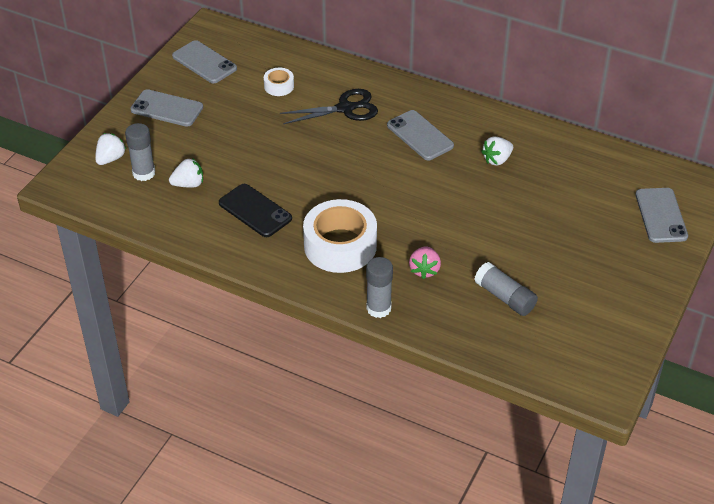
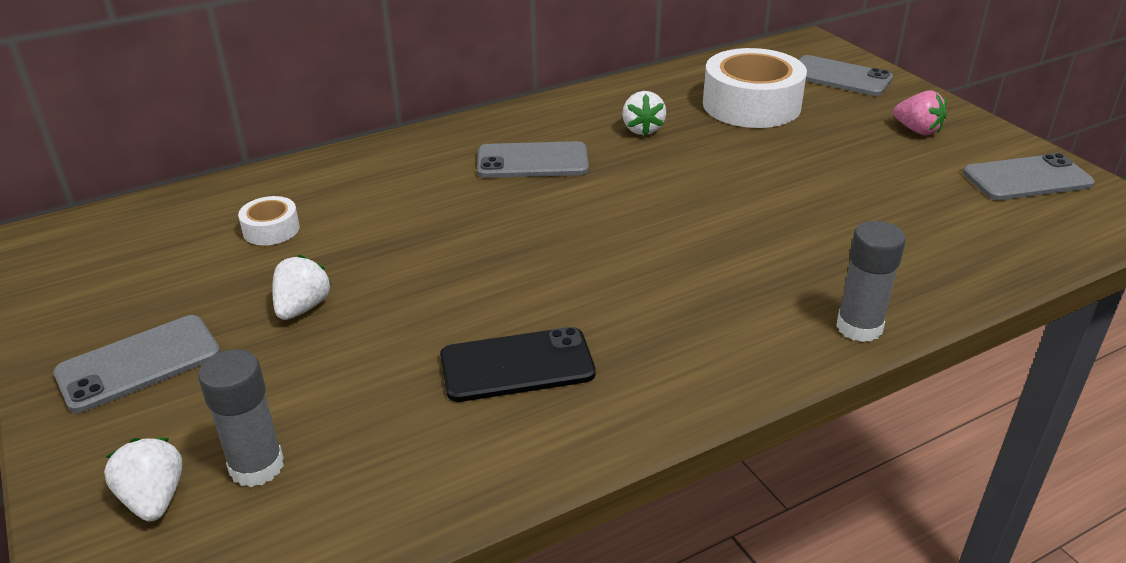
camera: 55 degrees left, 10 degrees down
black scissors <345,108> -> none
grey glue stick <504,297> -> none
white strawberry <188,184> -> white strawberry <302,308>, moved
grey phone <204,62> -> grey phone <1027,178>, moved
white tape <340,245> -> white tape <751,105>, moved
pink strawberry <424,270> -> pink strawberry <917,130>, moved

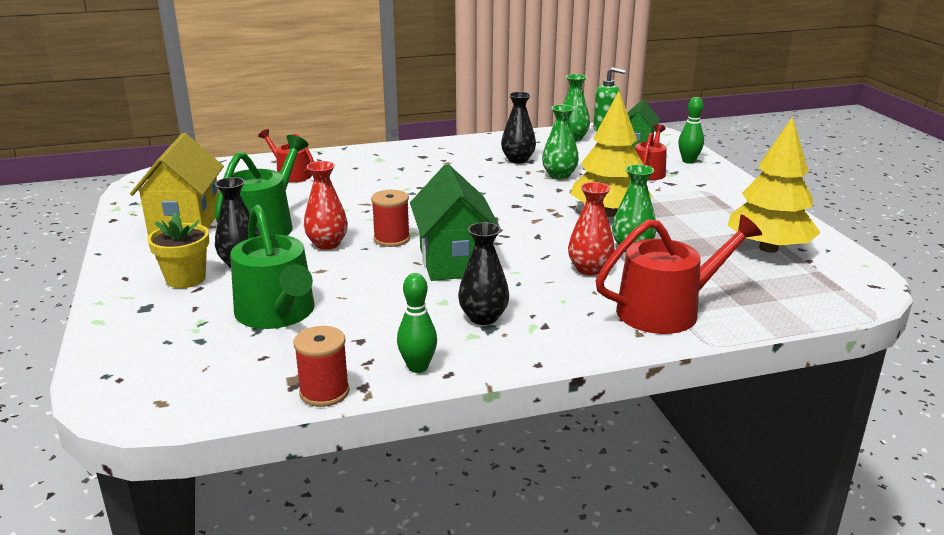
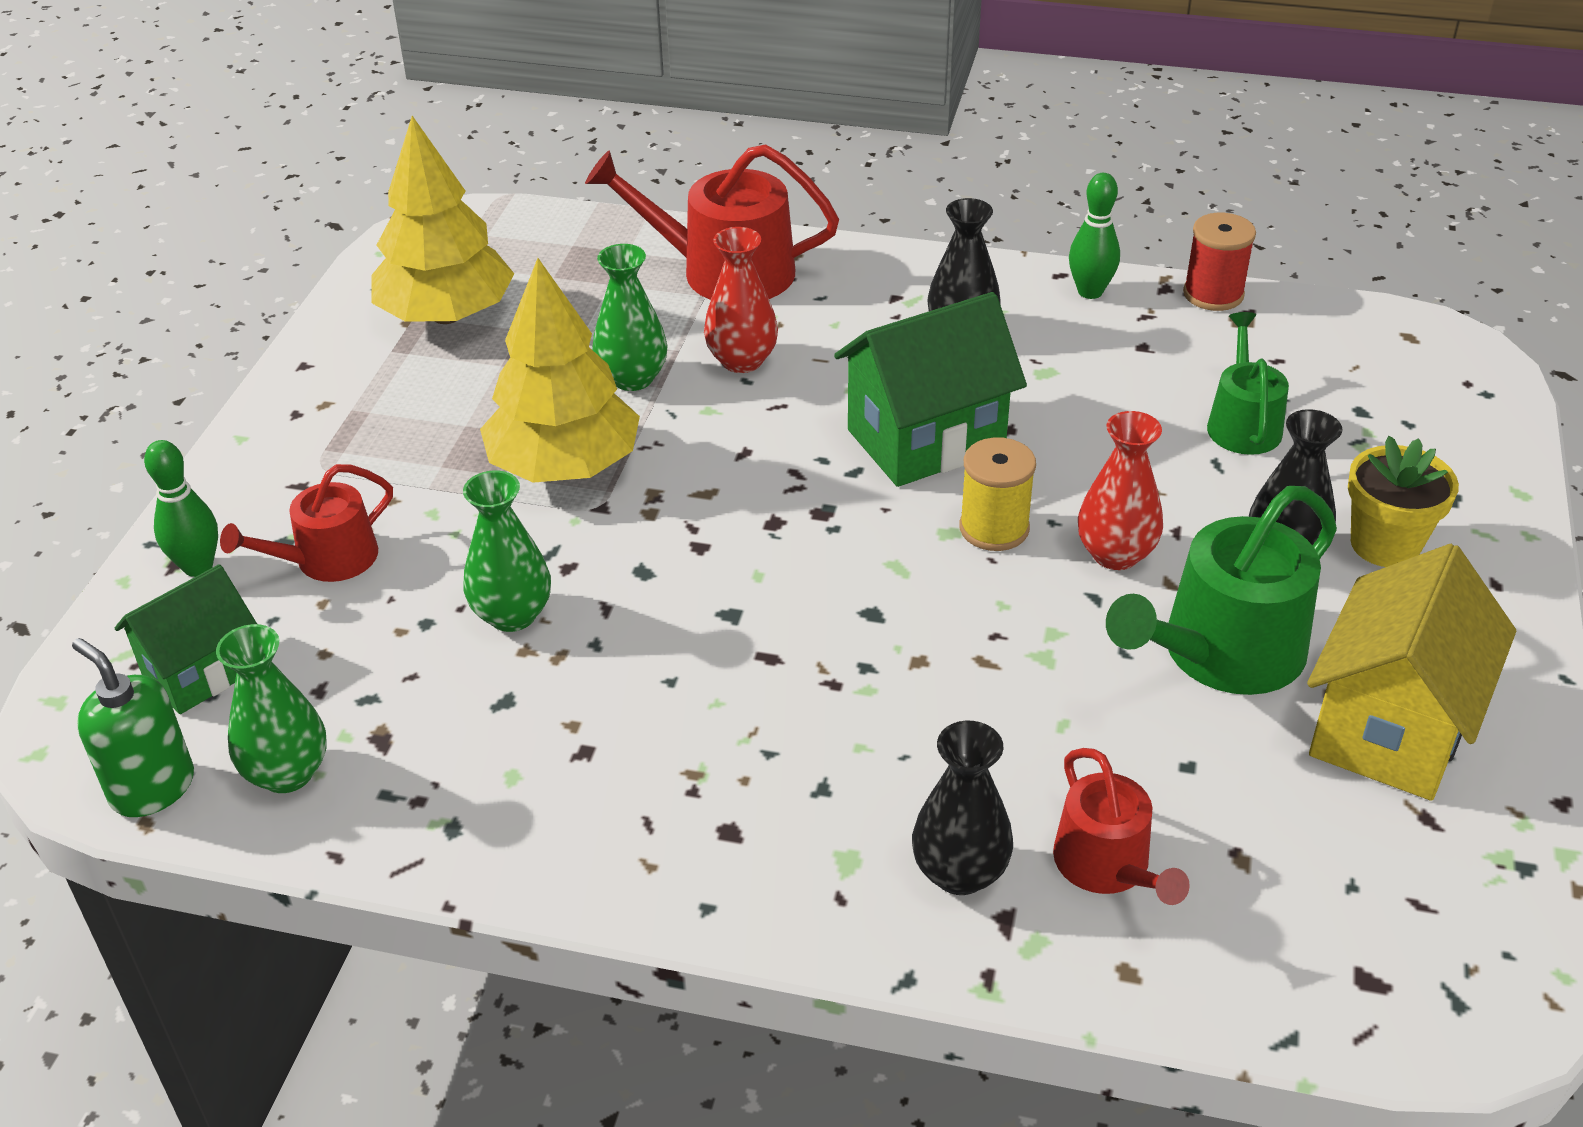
camera: 150 degrees left, 15 degrees up
black vase <518,160> -> black vase <959,873>, moved
red spool <392,239> -> yellow spool <994,528>
green house <454,261> -> green house <926,440>, 45 degrees clockwise
green watering can <278,313> -> green watering can <1242,423>, x0.60

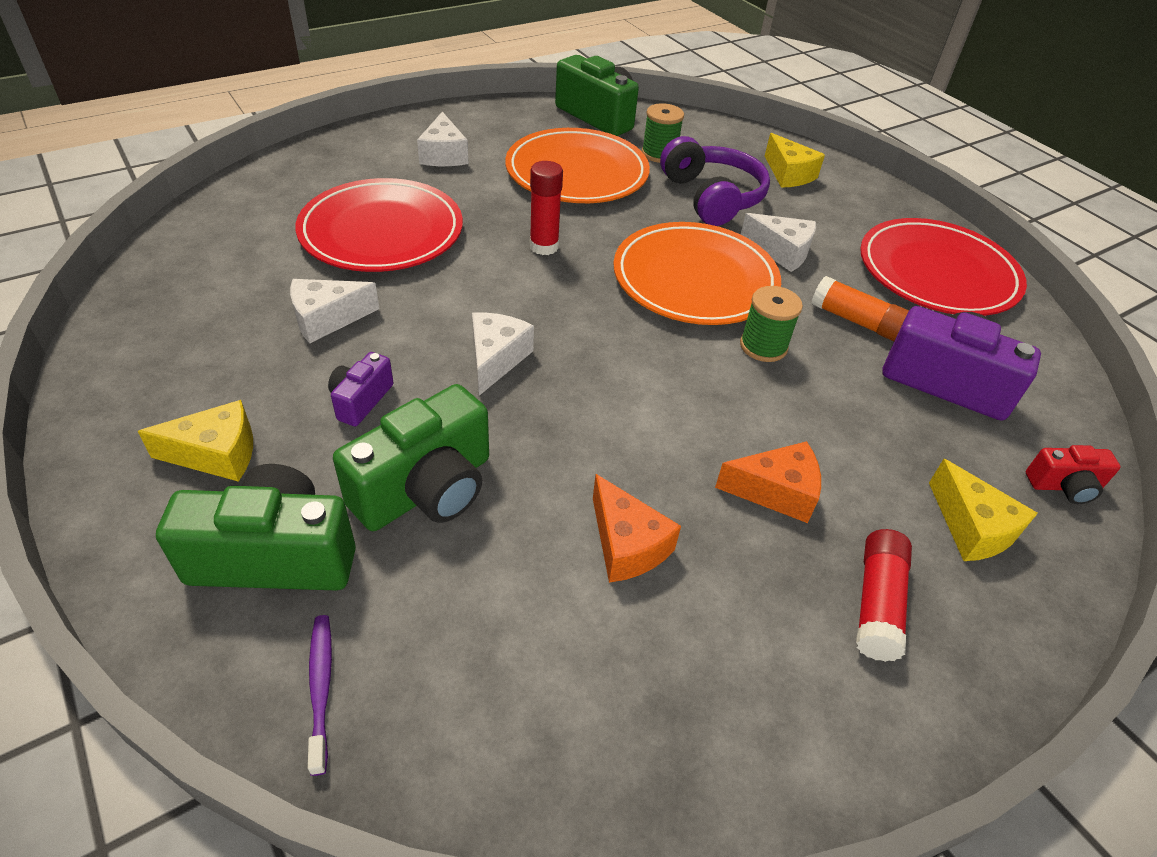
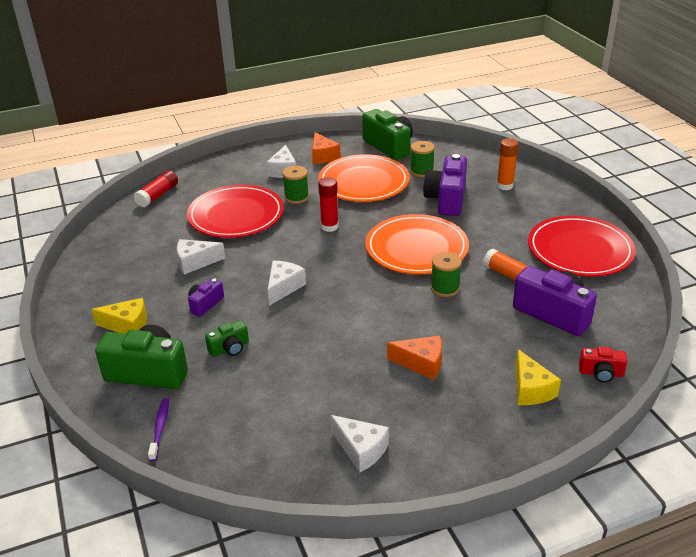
camera: 15 degrees right, 10 degrees down
none -> green spool <296,197>
orange cheese <626,545> -> orange cheese <323,156>, moved
white cheese <781,252> -> white cheese <361,449>, moved
red glue stick <877,603> -> red glue stick <158,195>, moved
purple headphones <712,197> -> purple camera <446,199>
yellow cheese <788,174> -> orange glue stick <504,186>
green camera <426,489> -> green camera <229,348>, x0.52

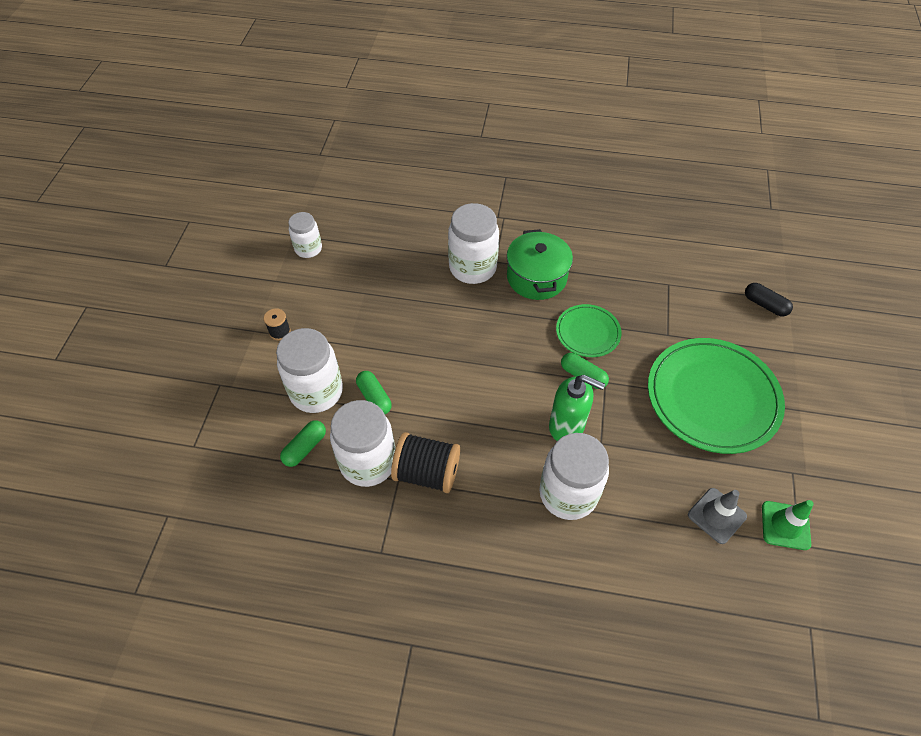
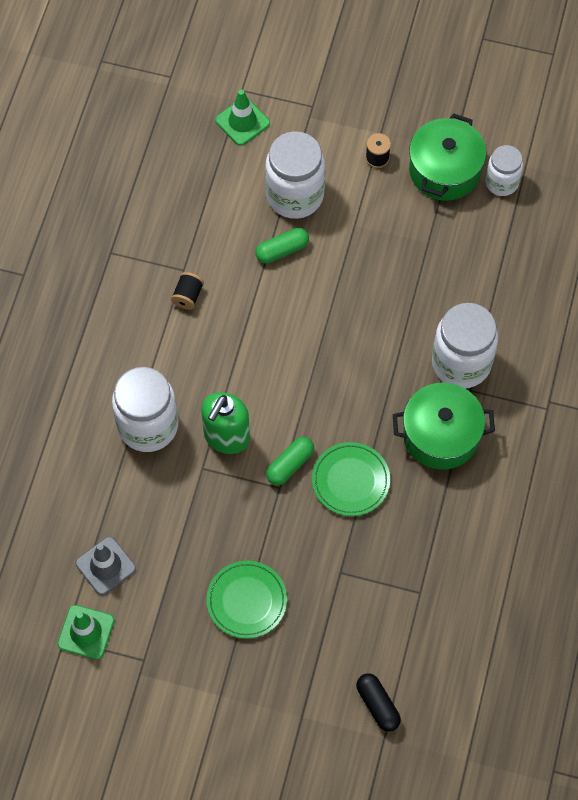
camera: 95 degrees right, 10 degrees up
green capsule <305,448> -> none
white jar <368,462> -> none
none -> green traffic cone <242,122>
none -> green pot <444,170>
black capsule <765,305> -> black capsule <377,705>, 75 degrees counterclockwise
black spool <427,472> -> black spool <188,296>, x0.50
green plate <712,397> -> green plate <246,600>, x0.52

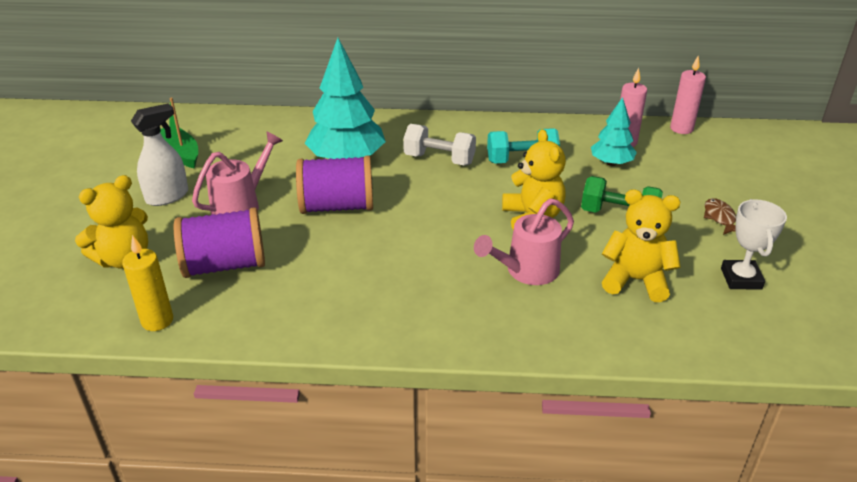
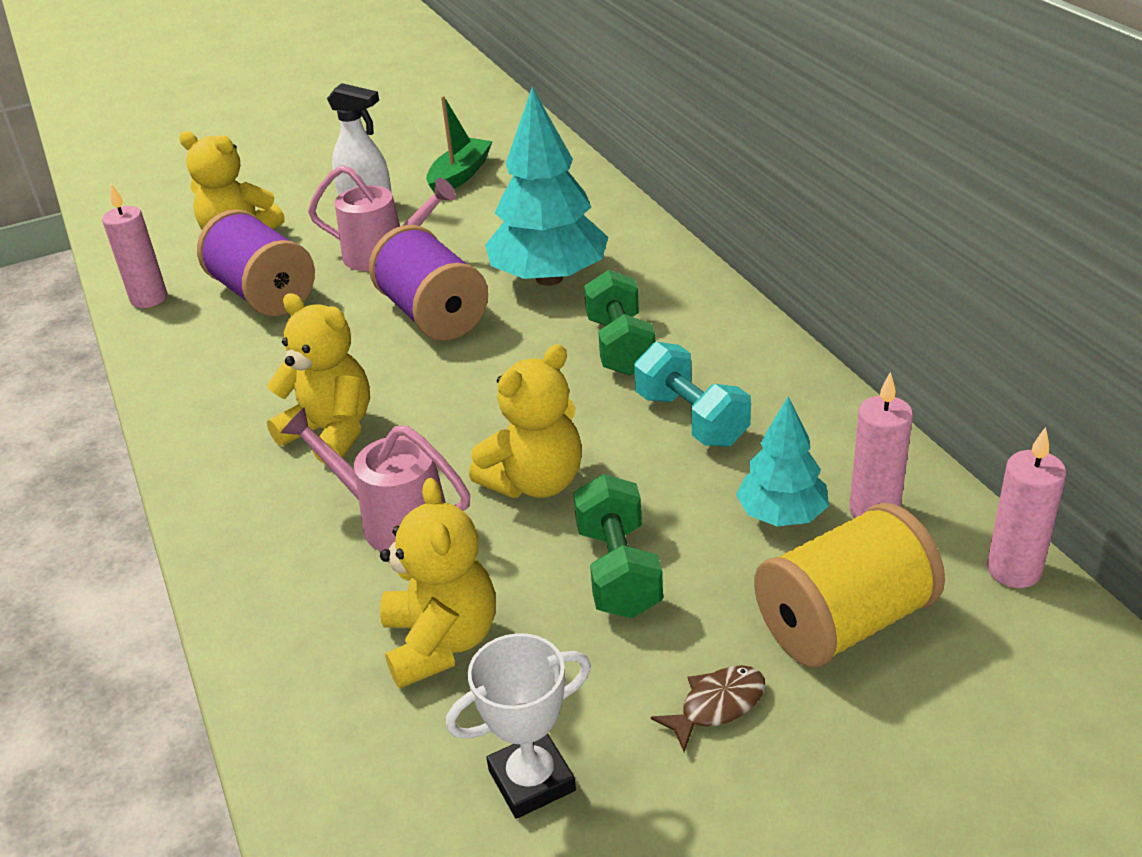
camera: 65 degrees right, 0 degrees up
none -> yellow teddy bear <331,432>
none -> yellow spool <844,622>
yellow candle <157,321> -> pink candle <149,299>
white dumbbell <439,159> -> green dumbbell <620,346>

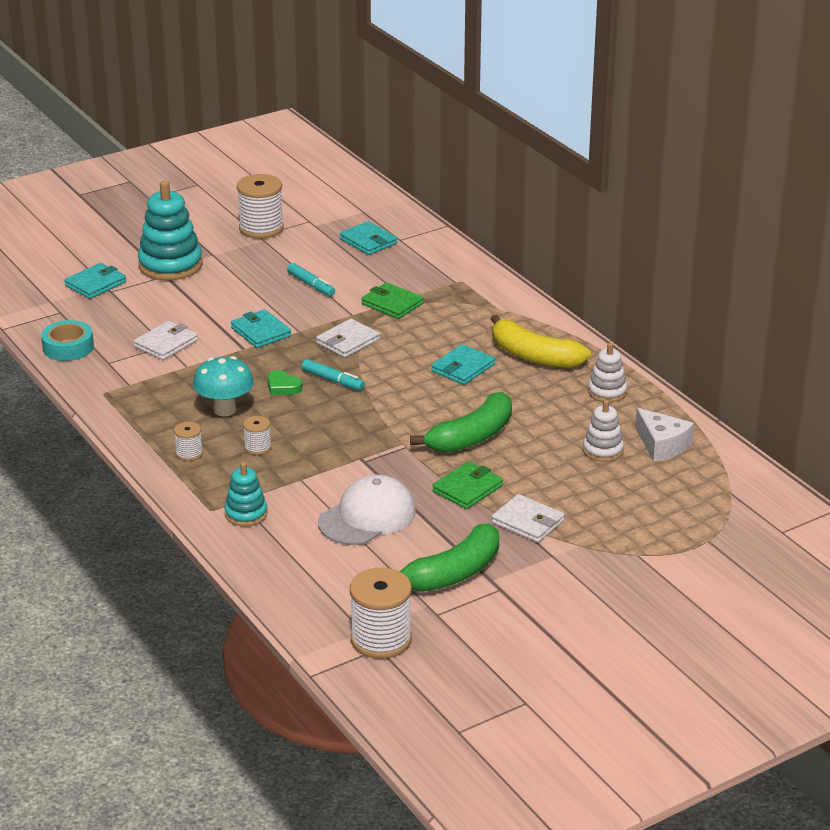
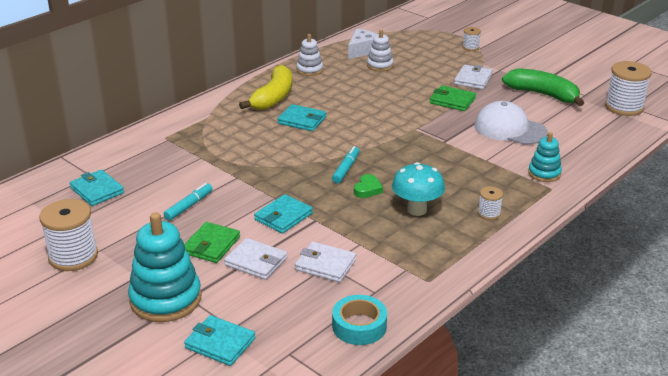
camera: 105 degrees left, 0 degrees up
green banana <471,437> -> none
white spool <257,447> -> white spool <470,47>, moved
white wallet <348,341> -> white wallet <256,261>, moved
green wallet <392,304> -> green wallet <211,245>, moved
turquoise wallet <368,241> -> turquoise wallet <97,190>, 75 degrees counterclockwise

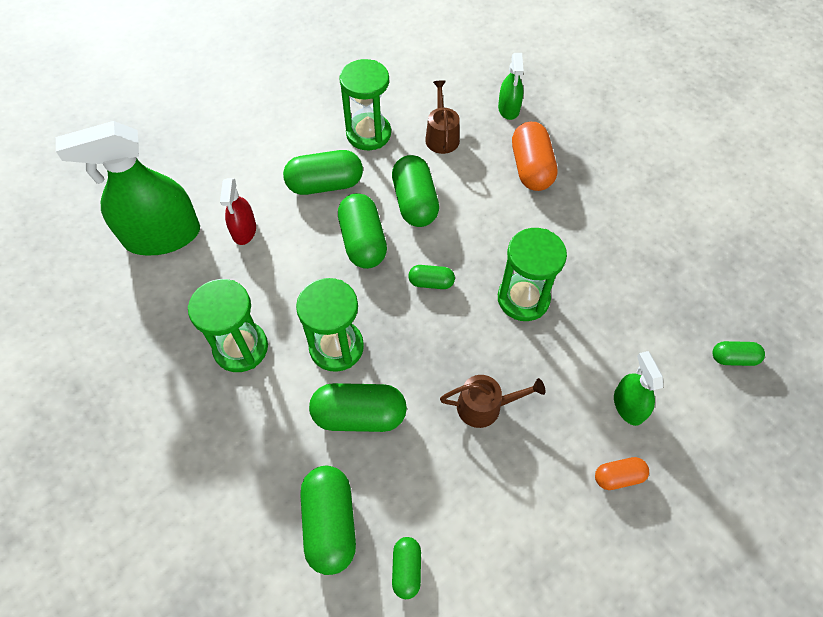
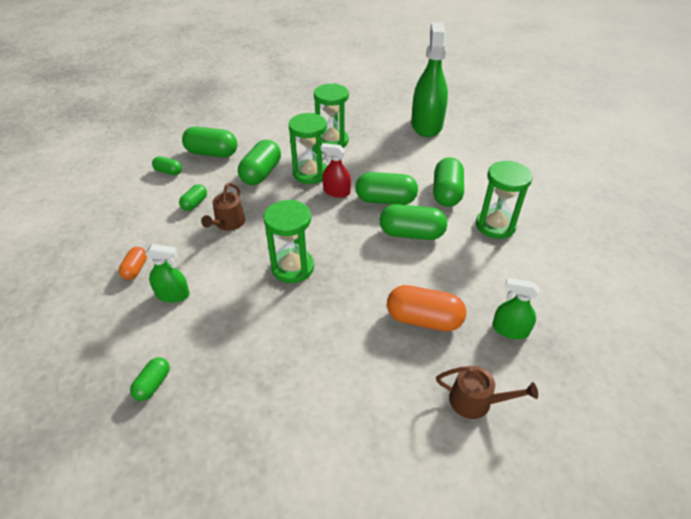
camera: 110 degrees right, 15 degrees down
red spray bottle <244,230> -> red spray bottle <336,192>, moved
green capsule <431,282> -> green capsule <195,203>, moved
brown watering can <441,136> -> brown watering can <475,401>, moved

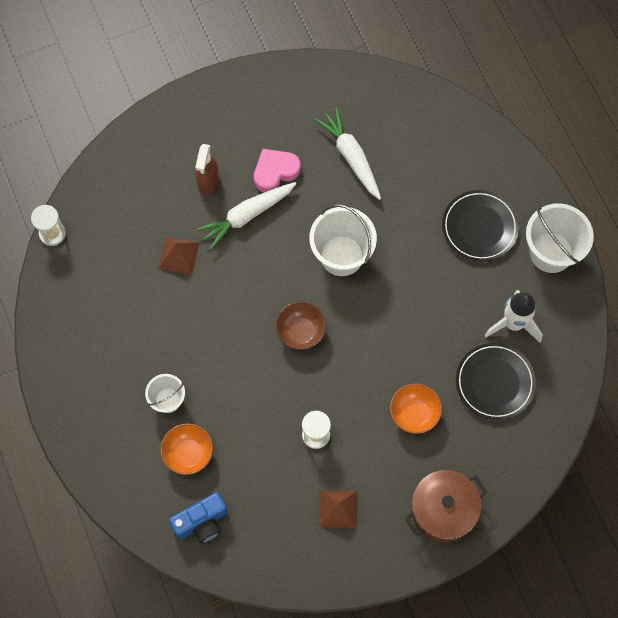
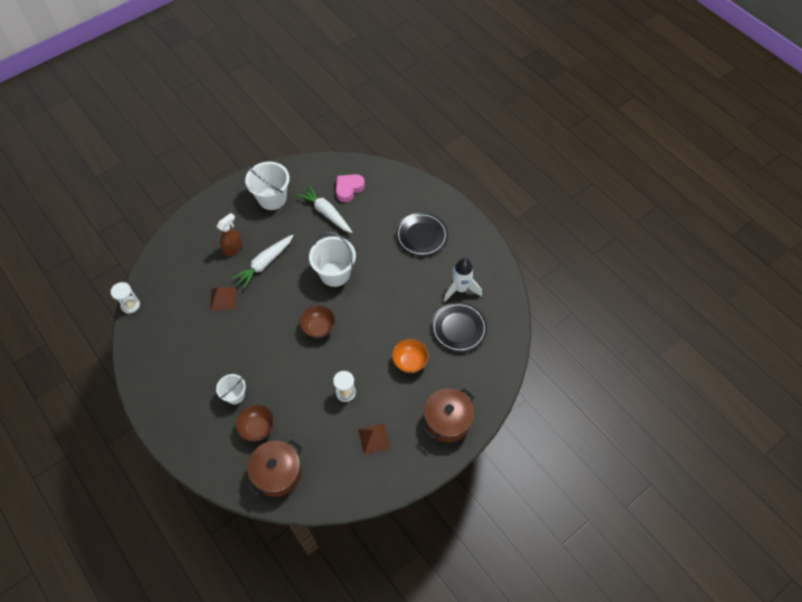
camera: 15 degrees left, 10 degrees down
pink heart <275,172> -> pink heart <348,189>, moved
white bucket <551,252> -> white bucket <272,198>, moved
blue camera <201,522> -> brown pot <277,473>
orange bowl <188,453> -> brown bowl <257,428>
brown spray bottle <208,181> -> brown spray bottle <233,248>, 135 degrees counterclockwise

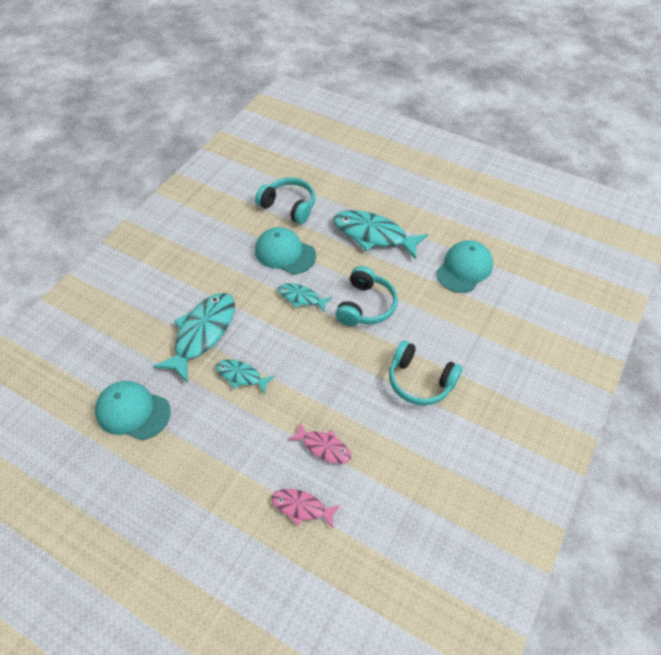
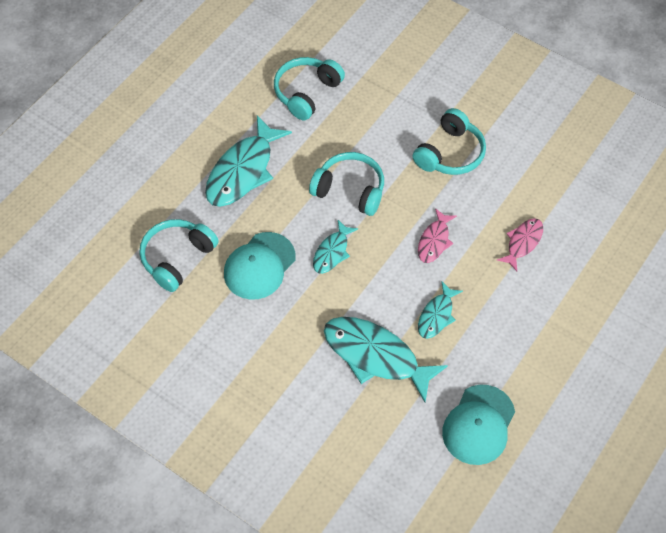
camera: 85 degrees left, 5 degrees up
pink fish <302,507> -> pink fish <434,241>, moved
turquoise cap <464,268> -> turquoise headphones <306,93>

